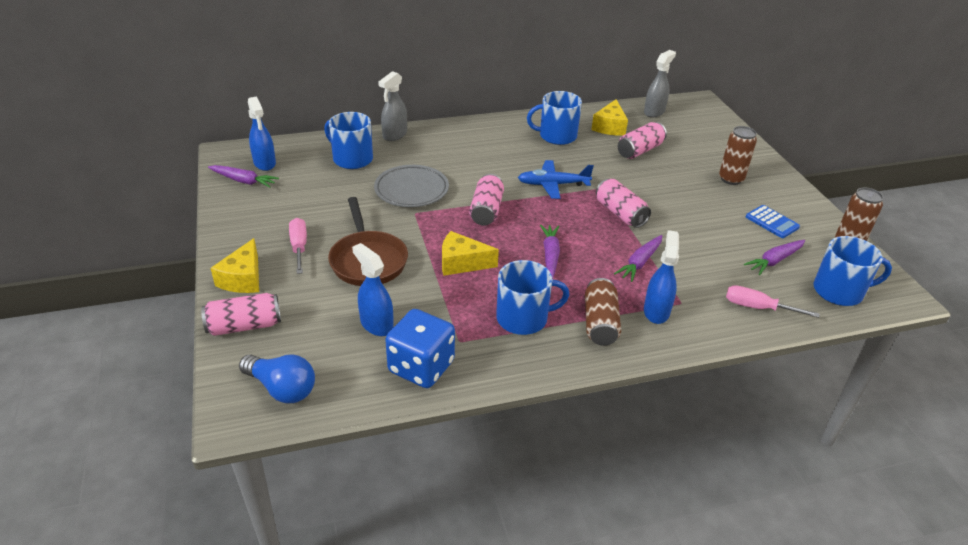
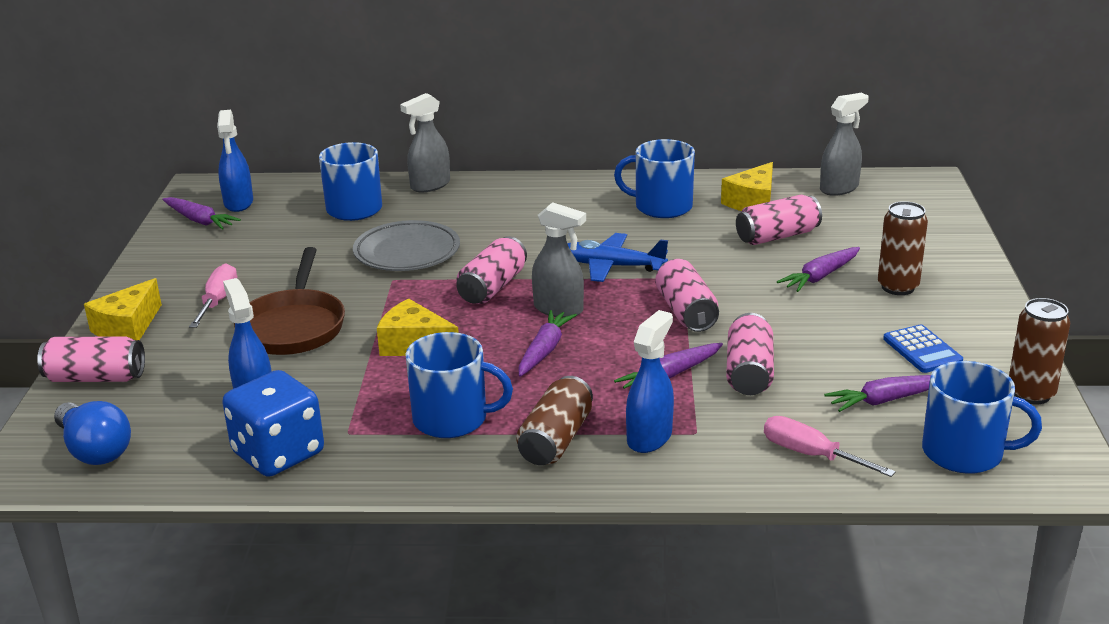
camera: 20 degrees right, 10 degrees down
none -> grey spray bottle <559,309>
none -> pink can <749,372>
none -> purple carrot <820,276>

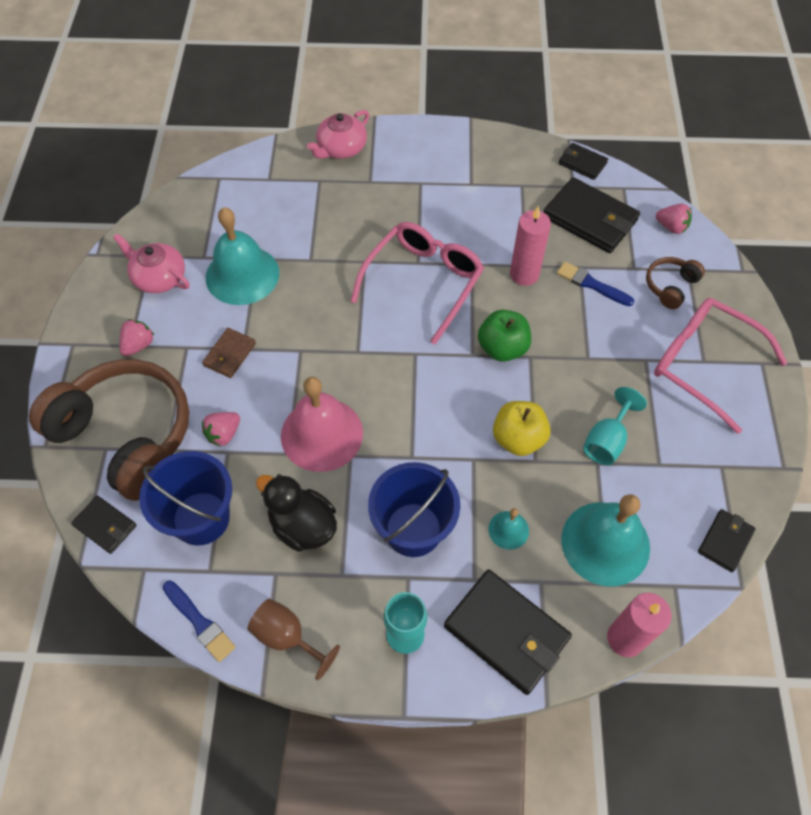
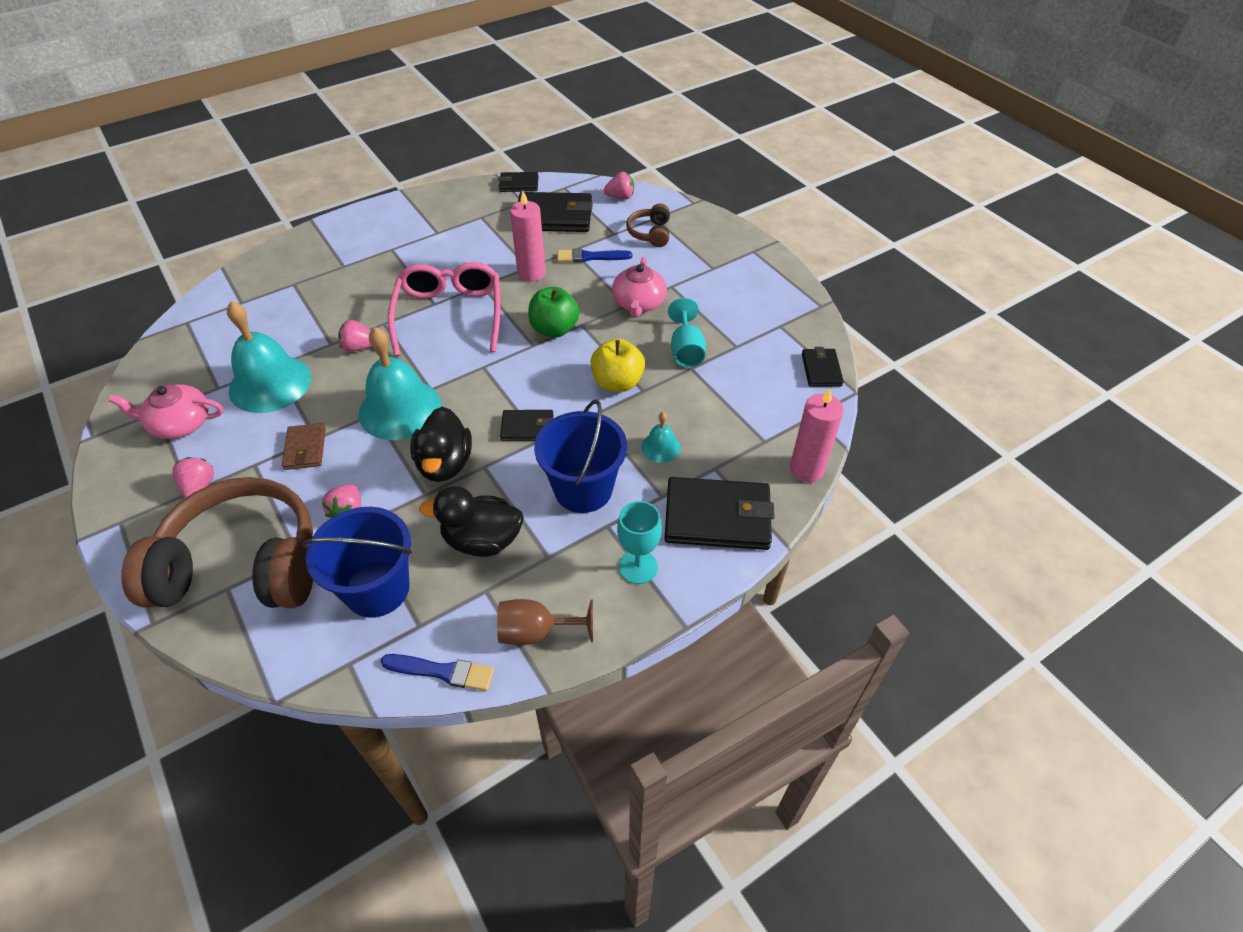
camera: 35 degrees left, 10 degrees down
pink glasses <704,364> -> none
none -> pink strawberry <359,347>
black wallet <105,526> -> black wallet <527,427>, moved
pink teapot <341,148> -> pink teapot <639,303>, moved
turquoise bell <605,543> -> turquoise bell <400,409>, moved
pink bell <322,434> -> black duck <445,464>

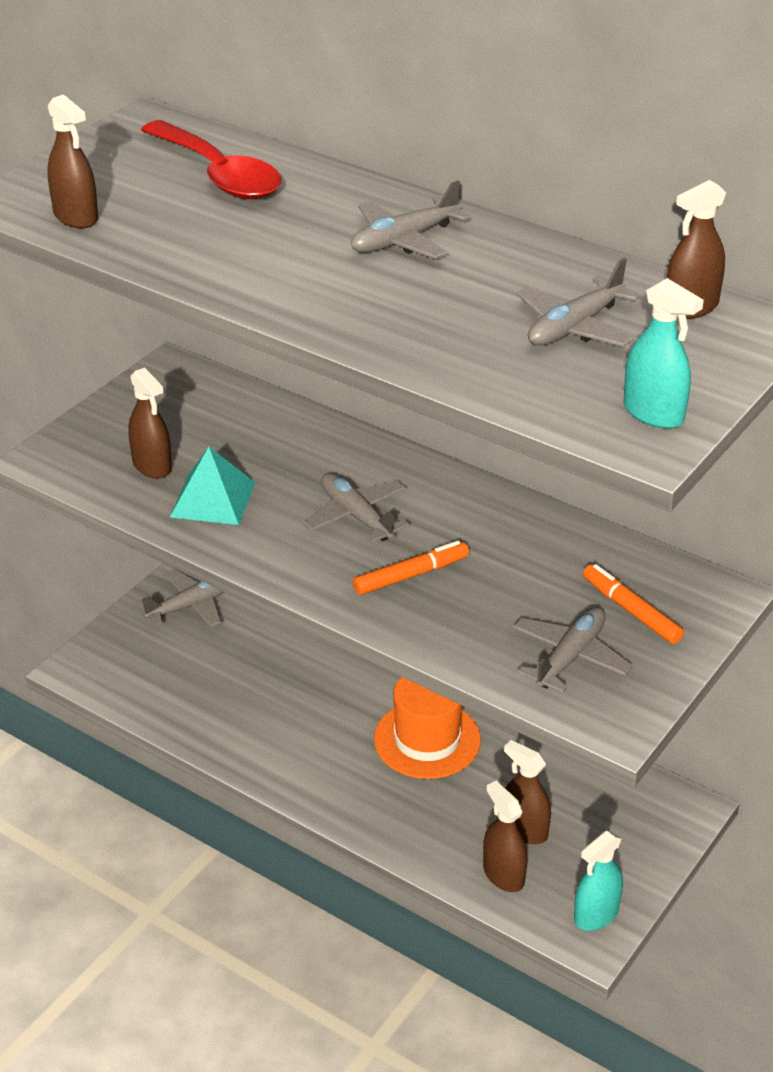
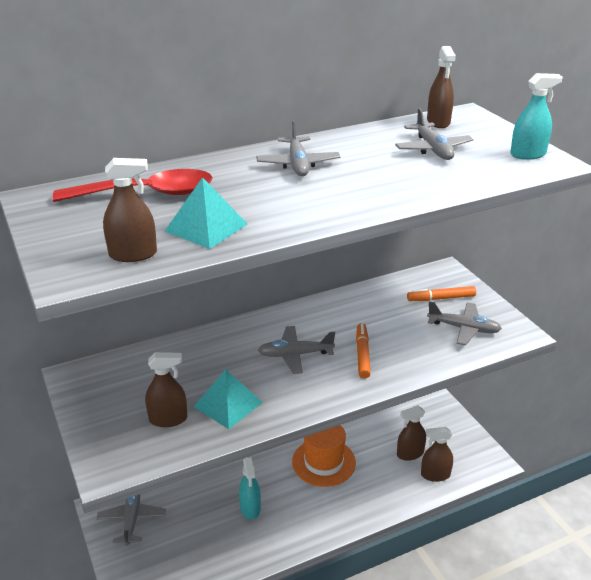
camera: 60 degrees left, 5 degrees down
none -> turquoise pyramid <206,227>
turquoise spray bottle <596,914> -> turquoise spray bottle <250,508>, moved
grey plane <570,657> -> grey plane <464,328>, 135 degrees clockwise

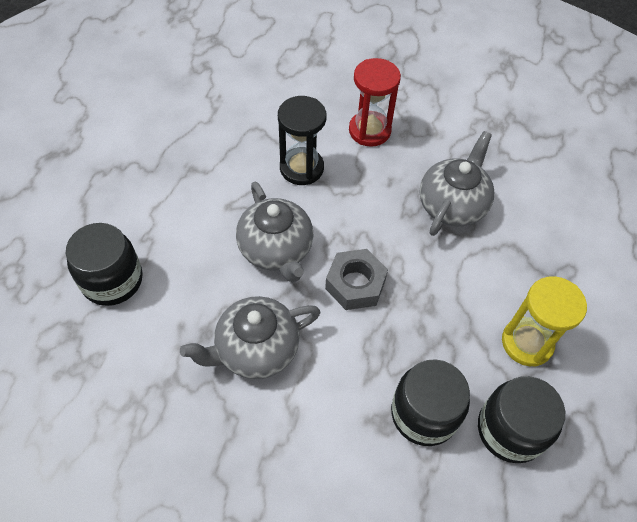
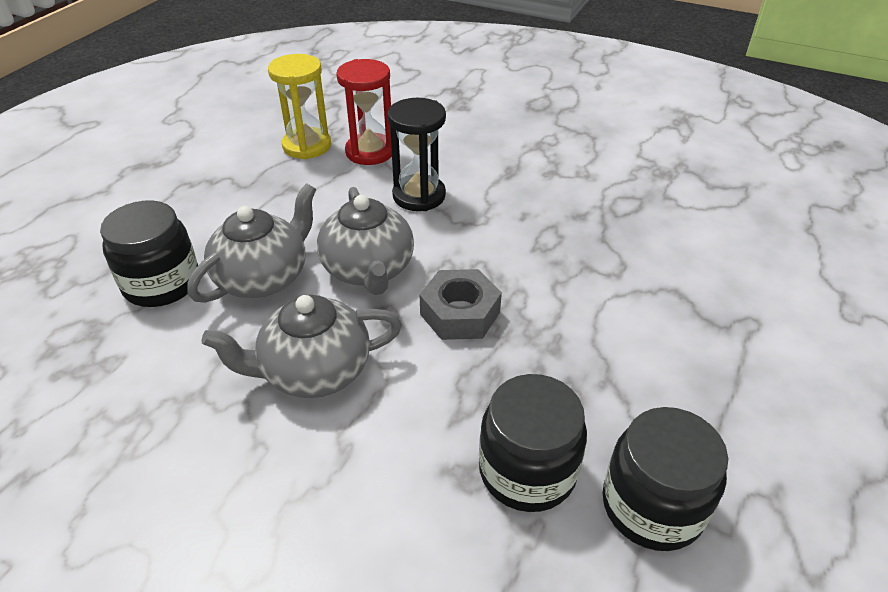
camera: 10 degrees right, 15 degrees down
red hourglass <369,131> -> red hourglass <370,152>, moved
grey teapot <452,205> -> grey teapot <263,278>, moved
yellow hourglass <527,343> -> yellow hourglass <307,146>, moved

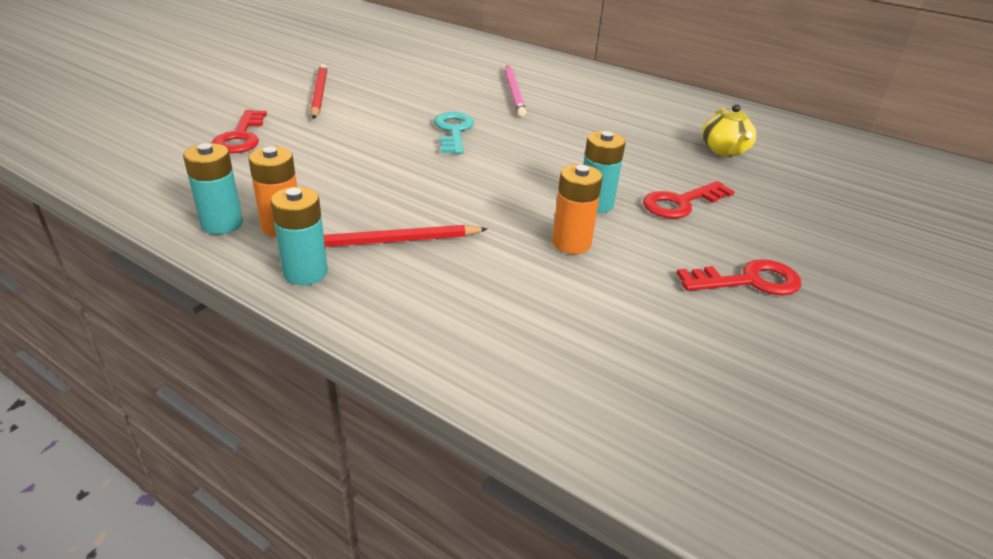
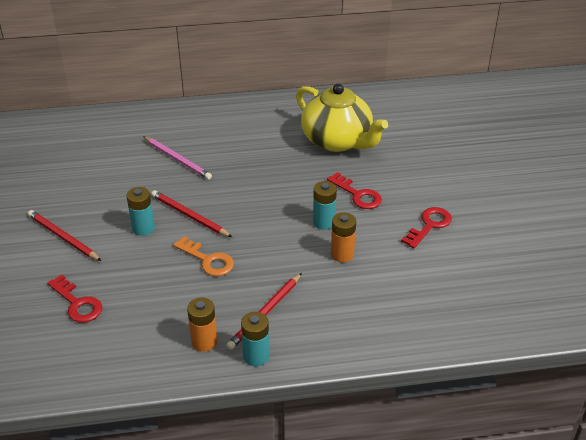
camera: 40 degrees left, 5 degrees up
none -> orange key <208,260>
turquoise battery <222,224> -> turquoise battery <143,228>, moved
turquoise key <453,131> -> red pencil <190,216>
red key <681,203> -> red key <357,195>, 60 degrees counterclockwise
yellow teapot <725,150> -> yellow teapot <338,141>, x2.09

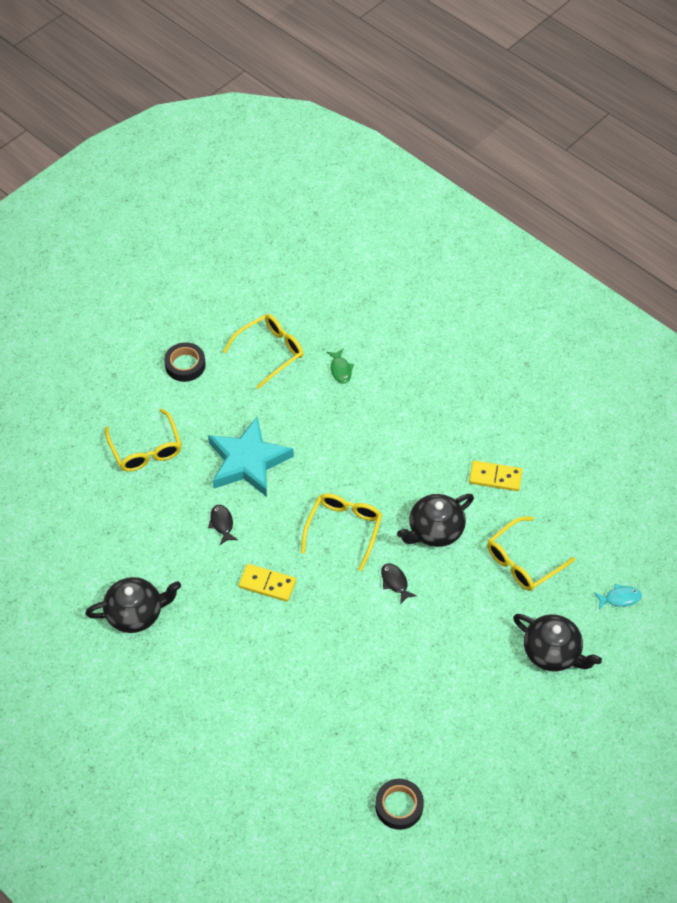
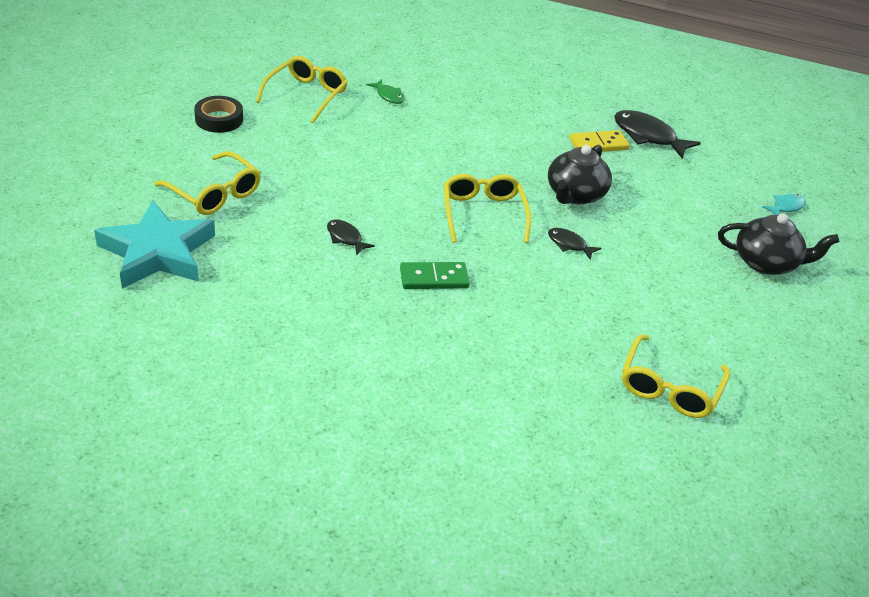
camera: 30 degrees left, 15 degrees down
black teapot <136,613> -> none
black tape <399,806> -> none
none -> black fish <648,136>
turquoise star <248,461> -> turquoise star <157,252>, moved
yellow glasses <523,561> -> yellow glasses <669,387>, moved
yellow domino <267,584> -> green domino <434,278>

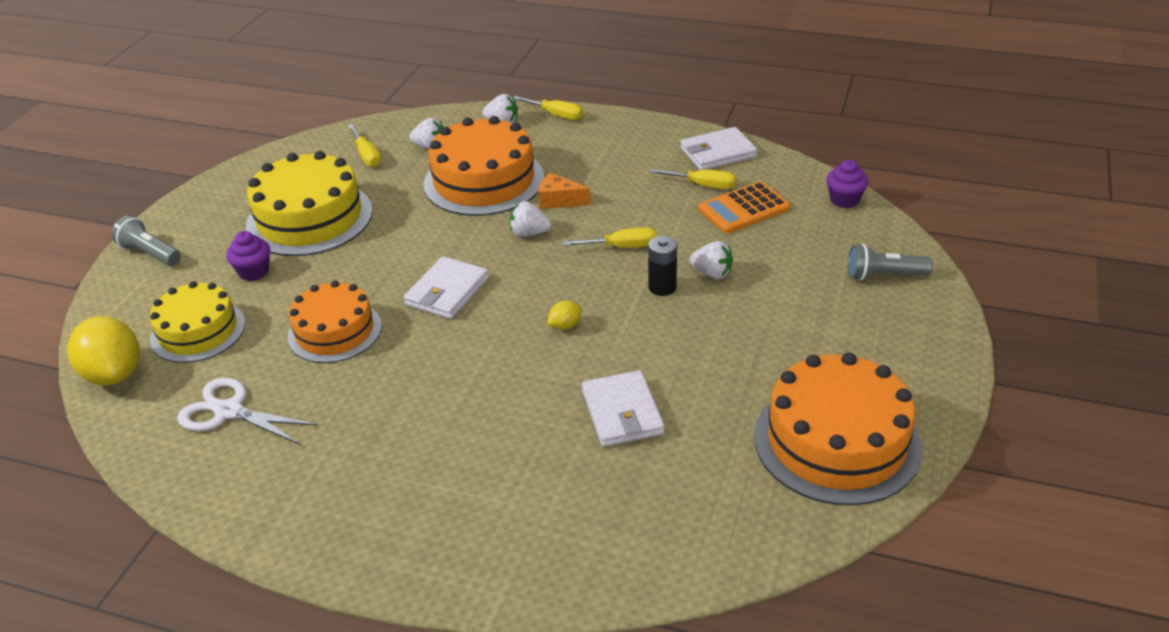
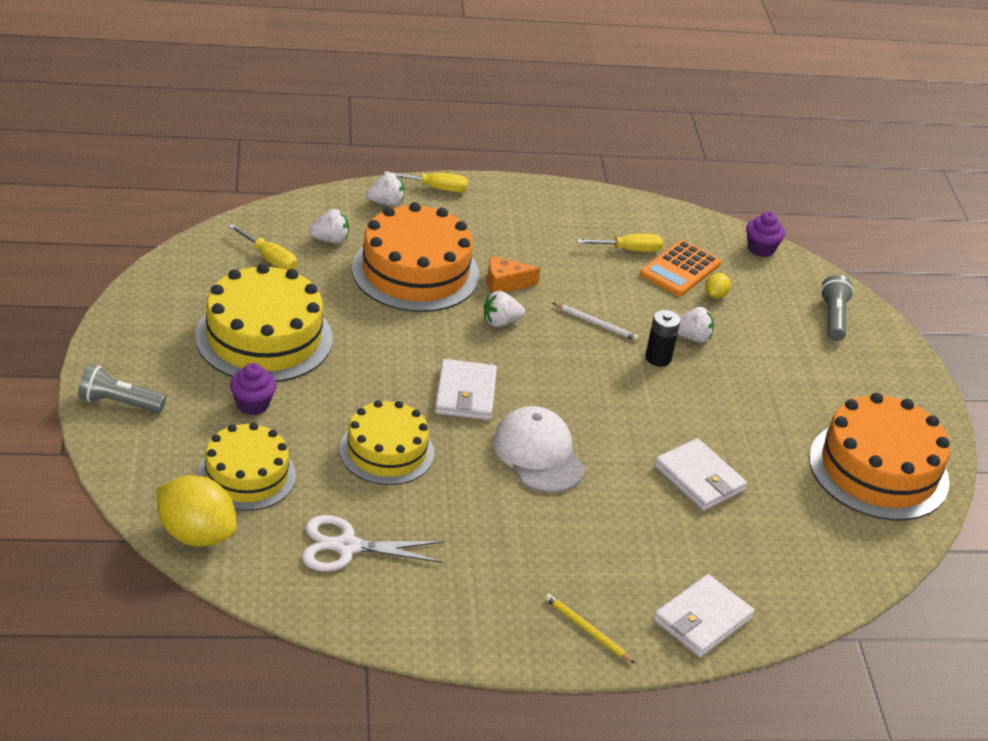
camera: 30 degrees left, 0 degrees up
none -> white cap <538,454>
none -> yellow pencil <587,630>
yellow lemon <565,325> -> yellow lemon <715,295>, moved
white wallet <718,153> -> white wallet <702,619>, moved
yellow screwdriver <621,247> -> white pencil <596,323>
orange cake <334,331> -> yellow cake <386,451>
grey flashlight <884,275> -> grey flashlight <833,318>, 120 degrees clockwise

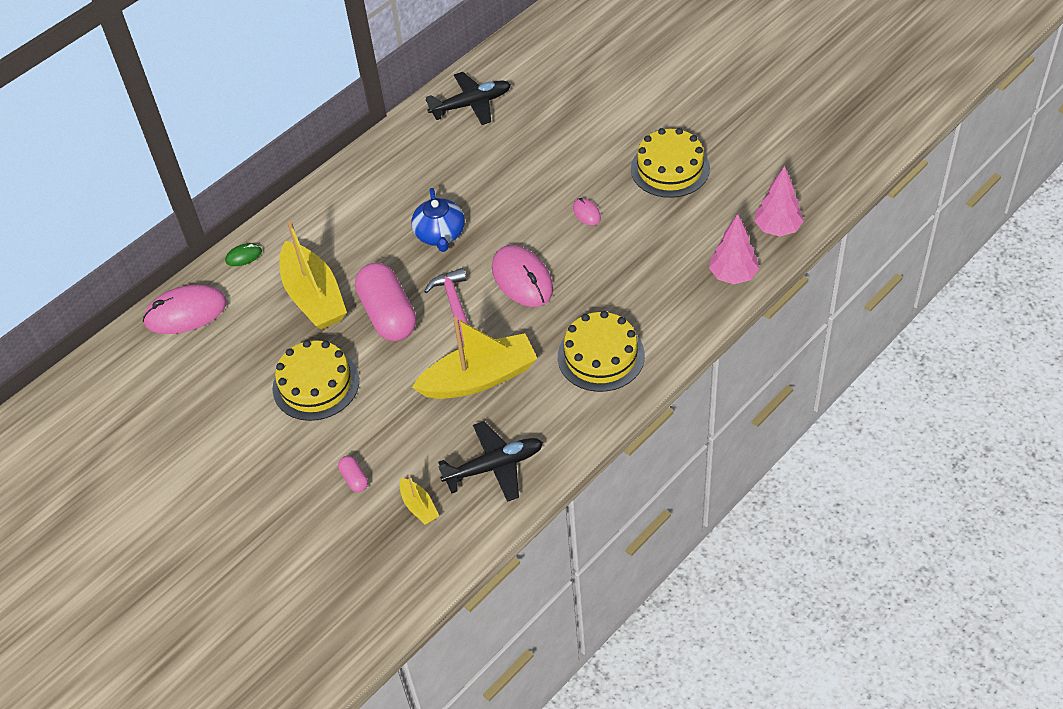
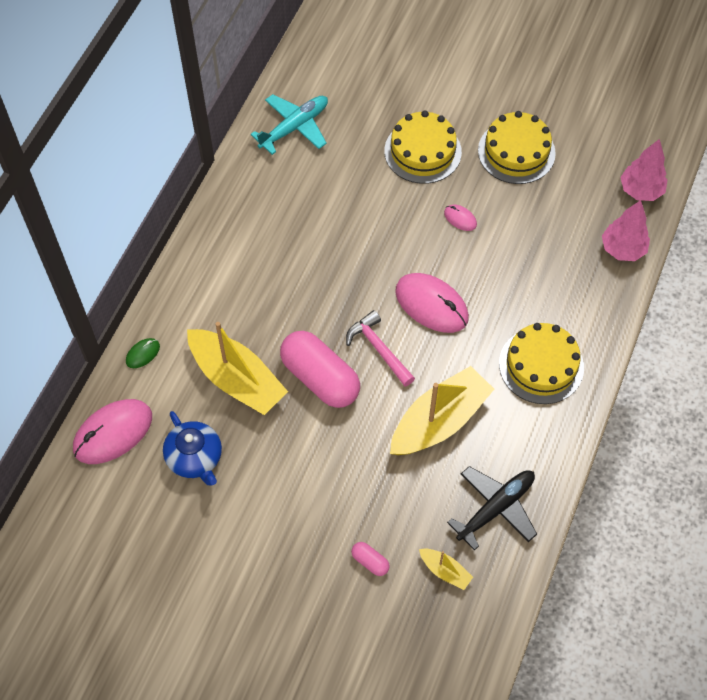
camera: 25 degrees left, 10 degrees up
yellow cake <316,384> -> yellow cake <422,151>, moved
blue teapot <440,234> -> blue teapot <195,458>, moved
black plane <471,104> -> turquoise plane <294,127>

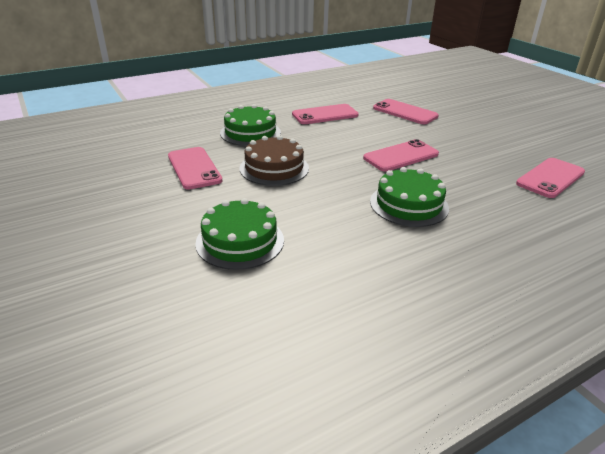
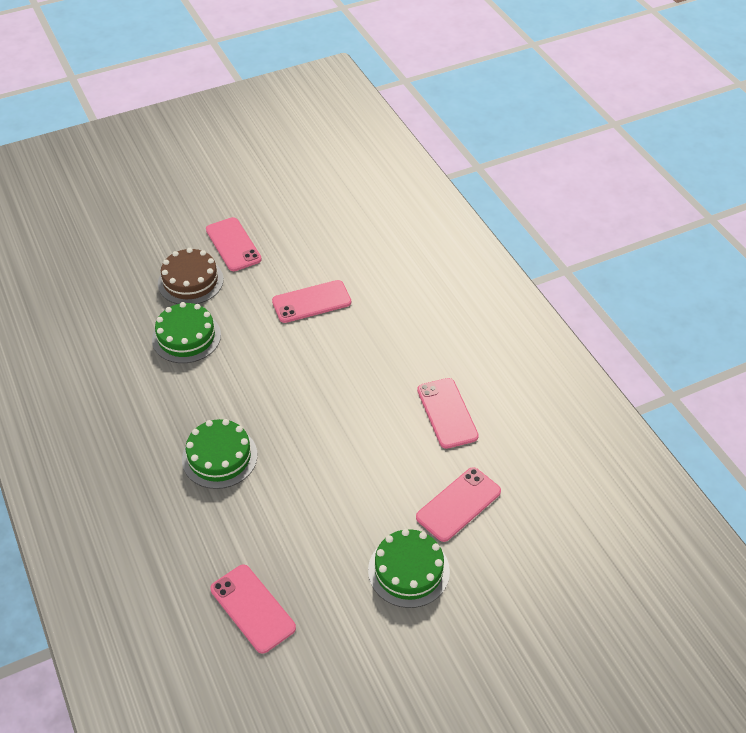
camera: 95 degrees right, 15 degrees up
green cake <250,132> -> green cake <408,570>, moved
brown cake <274,168> -> brown cake <190,281>, moved
pink phone <401,156> -> pink phone <233,244>, moved

